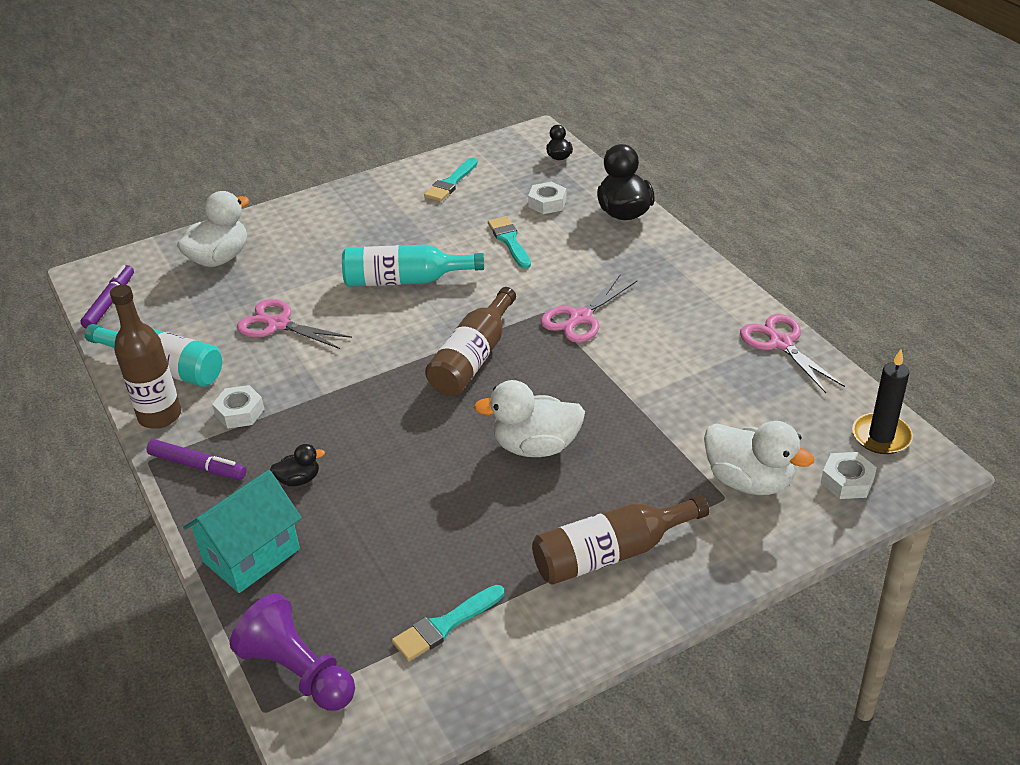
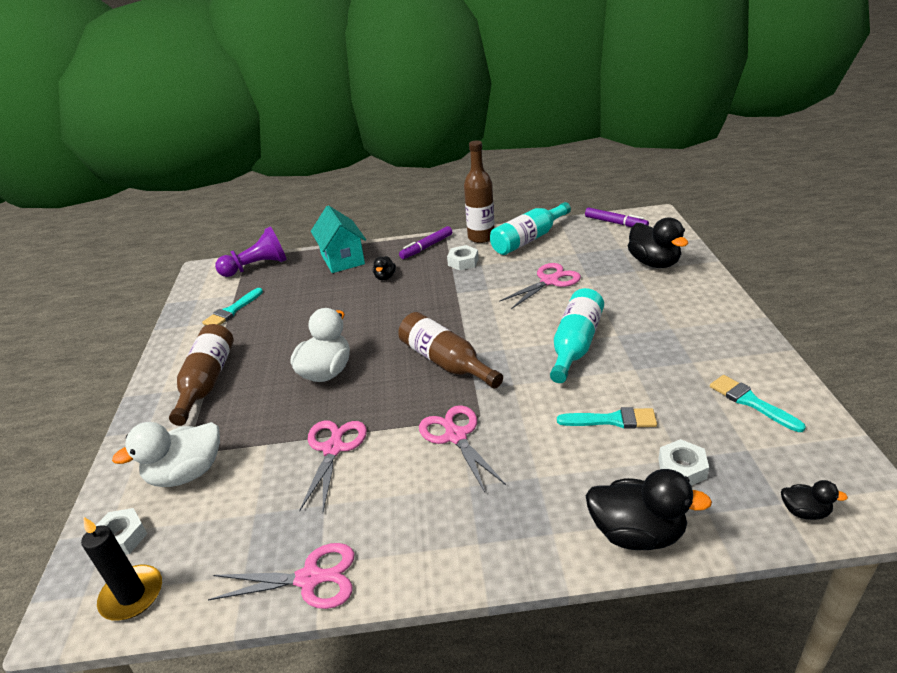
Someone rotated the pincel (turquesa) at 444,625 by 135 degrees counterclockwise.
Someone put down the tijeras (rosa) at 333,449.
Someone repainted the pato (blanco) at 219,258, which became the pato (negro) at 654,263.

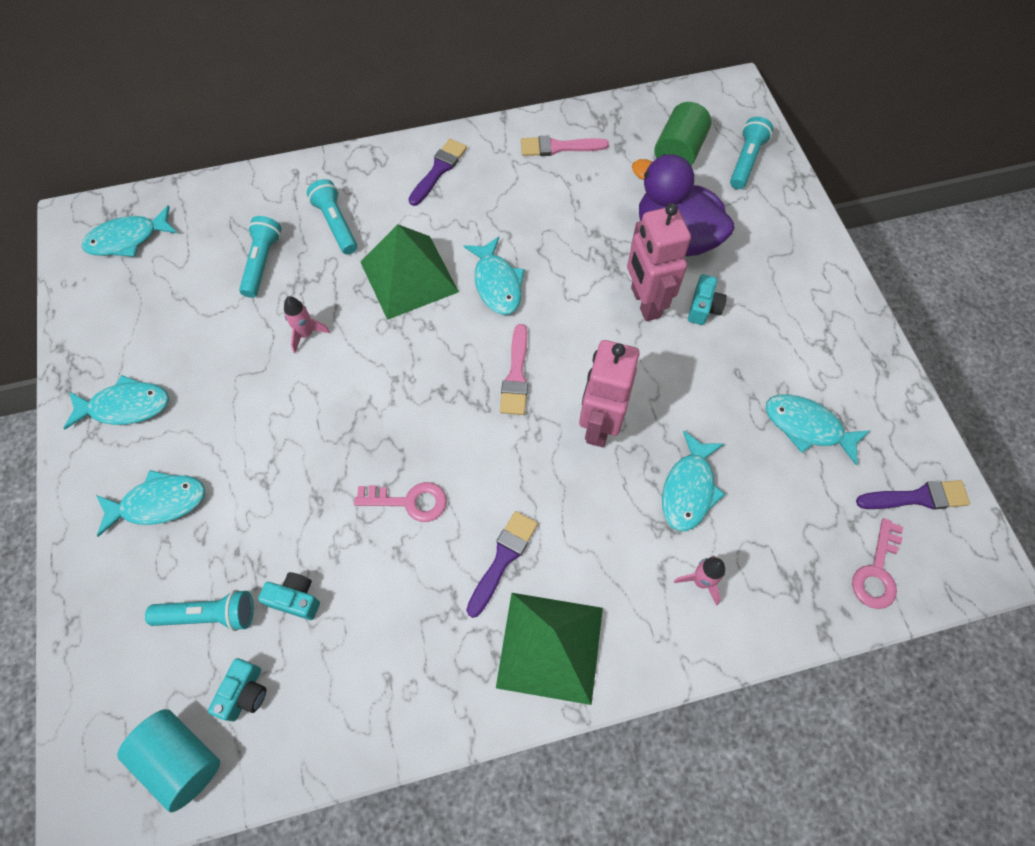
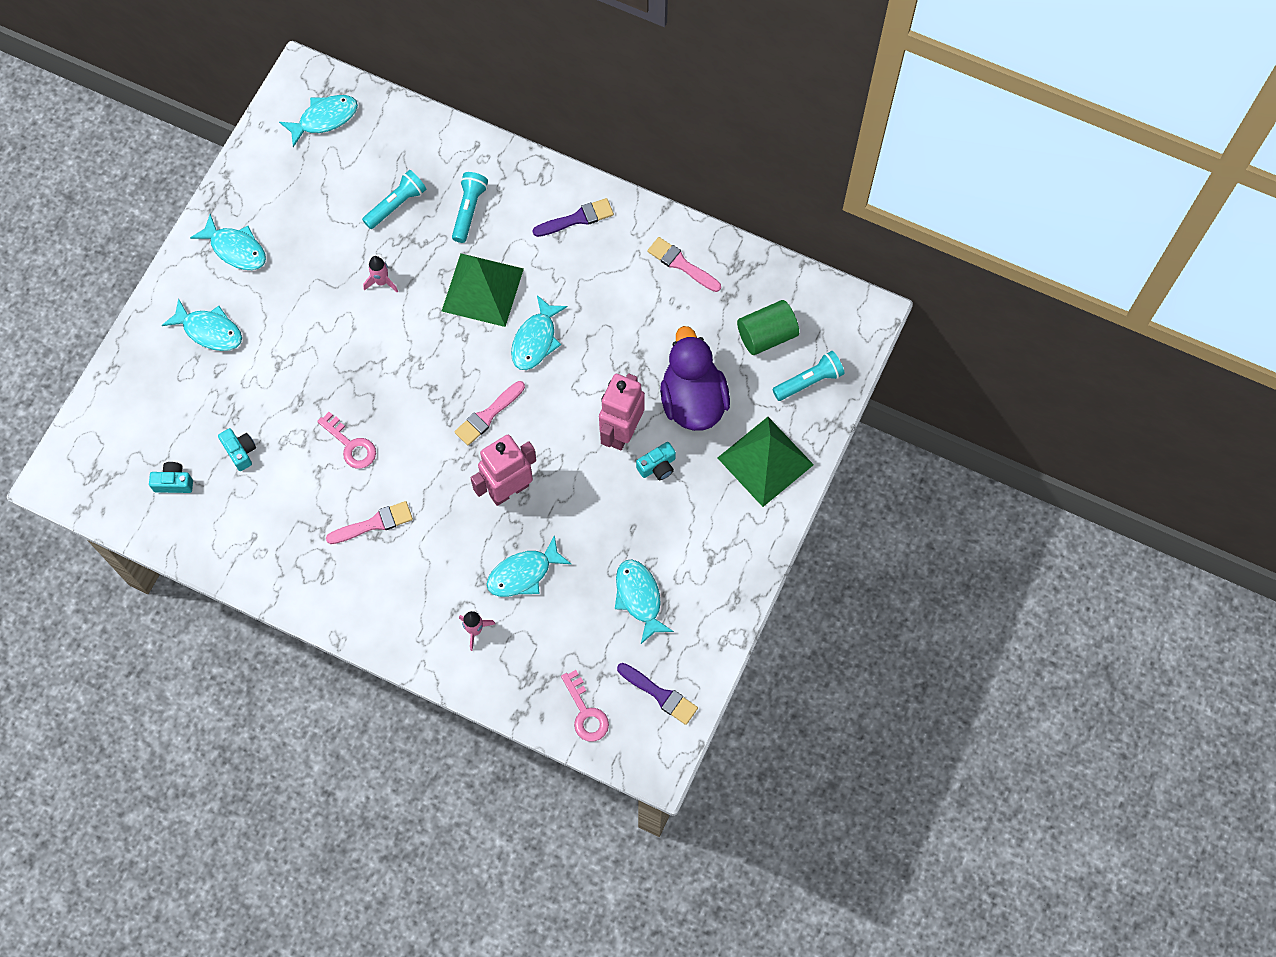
Someone rotated the cámara (turquesa) at 245,693 by 150 degrees counterclockwise.
Someone rotated the pez (turquesa) at 128,239 by 135 degrees clockwise.
Someone repainted the pincel (morado) at 503,559, which became the pincel (rosa) at 374,523.
Someone rotated the llave (rosa) at 877,571 by 90 degrees counterclockwise.
Someone carried the pirámide (verde) from 550,646 to 765,461.
Someone took away the cilindro (turquesa) at 181,759.
Someone took away the lámpara de mano (turquesa) at 209,615.

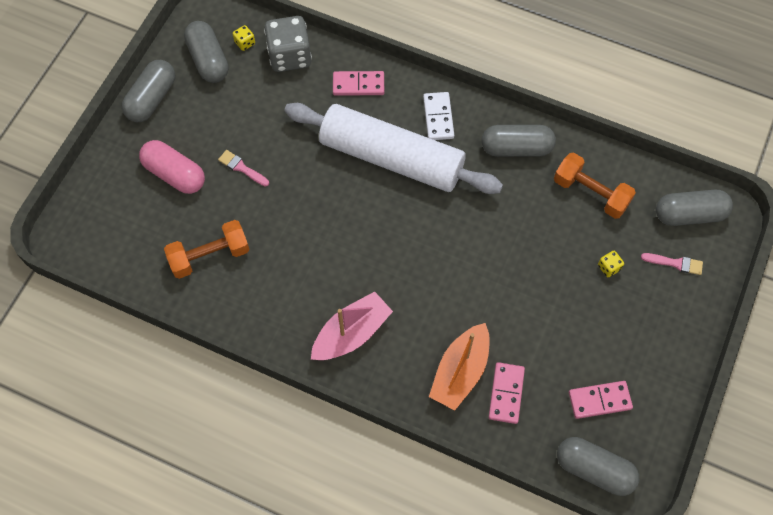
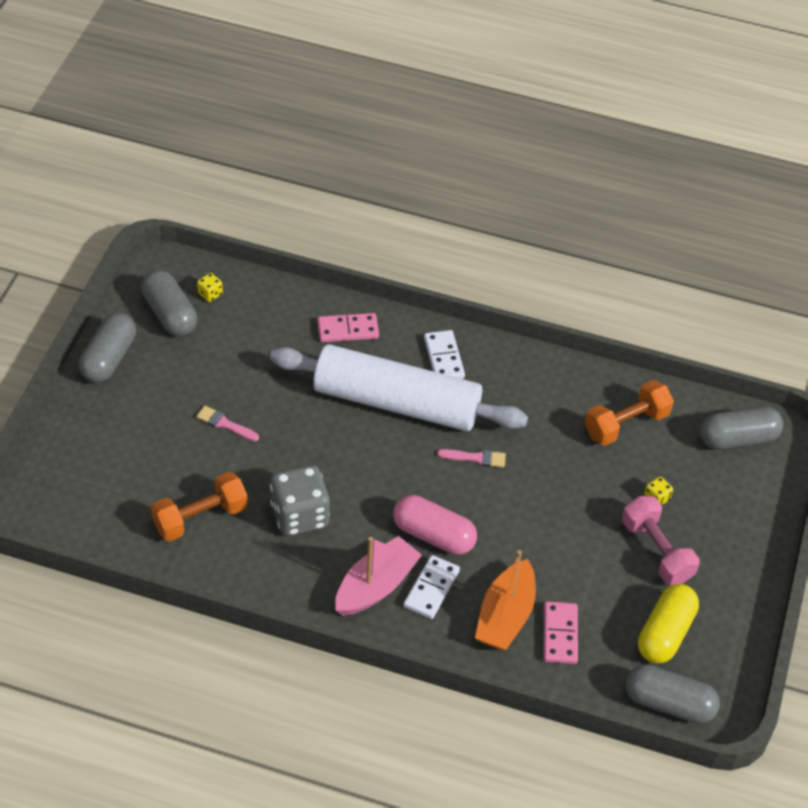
Someone carried the dado (gris) from 290,56 to 299,515.
Someone carried the cápsula (rosa) from 175,174 to 434,535.
Someone put down the ficha de dominó (blanco) at 431,589.
Someone carried the pincel (rosa) from 675,263 to 475,458.
Someone rotated the mancuerna (naranja) at 591,193 by 60 degrees counterclockwise.
Someone put down the mancuerna (rosa) at 657,551.
Someone swapped the ficha de dominó (rosa) at 599,400 for the cápsula (amarillo) at 665,633.
Someone took away the cápsula (gris) at 516,148.

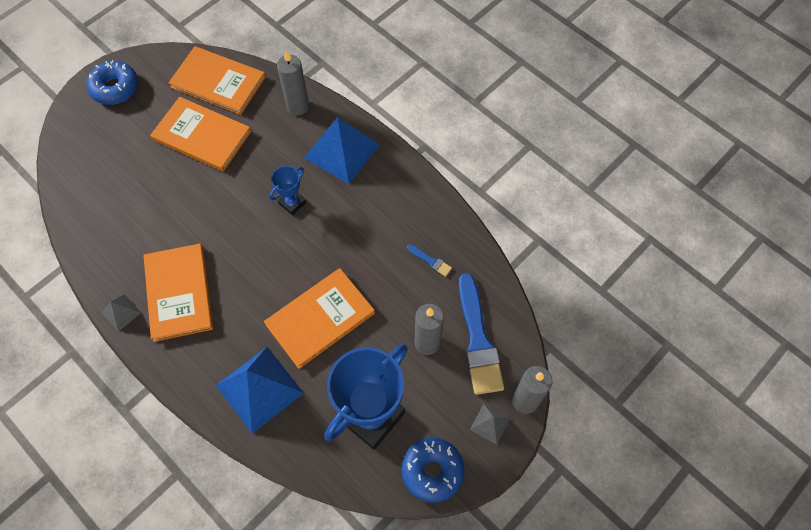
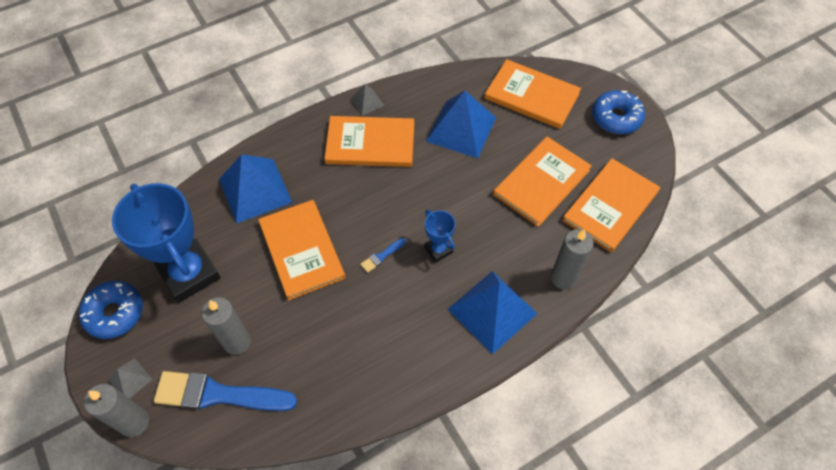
Someone carried the pincel (azul) from 430,261 to 382,256.
Someone put down the pirámide (azul) at 461,129.
Someone put down the libro (naranja) at 531,96.

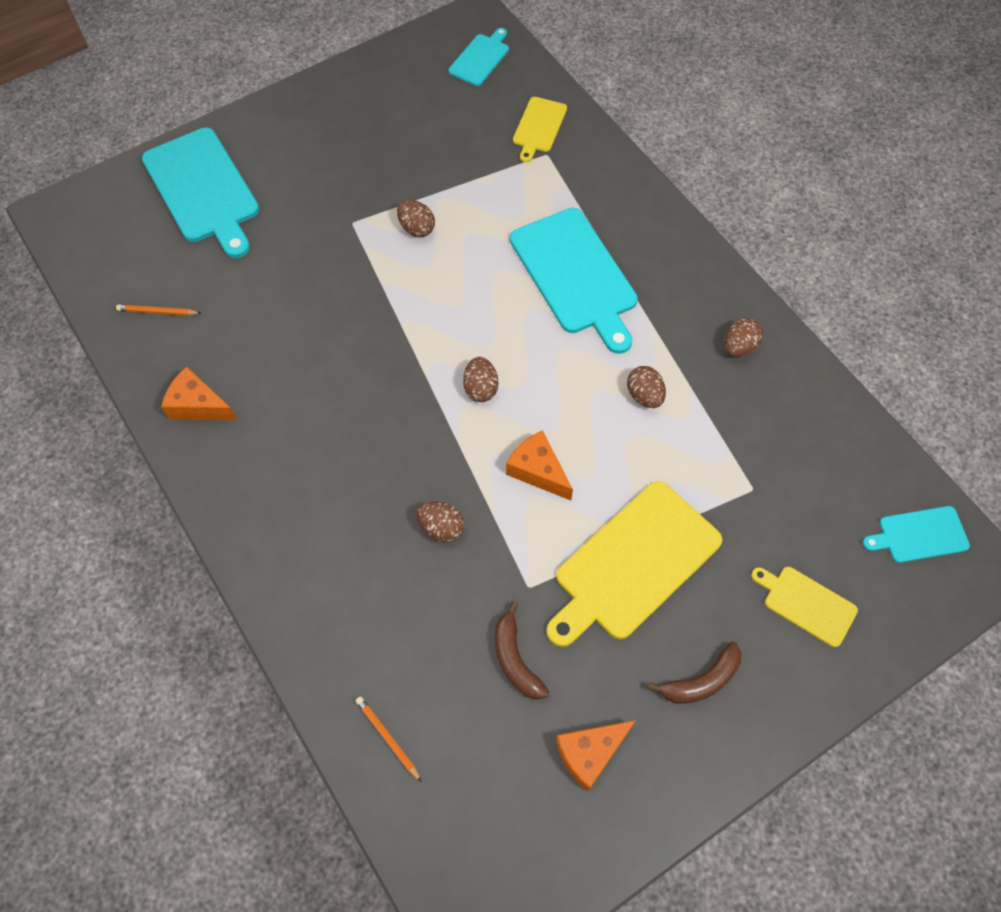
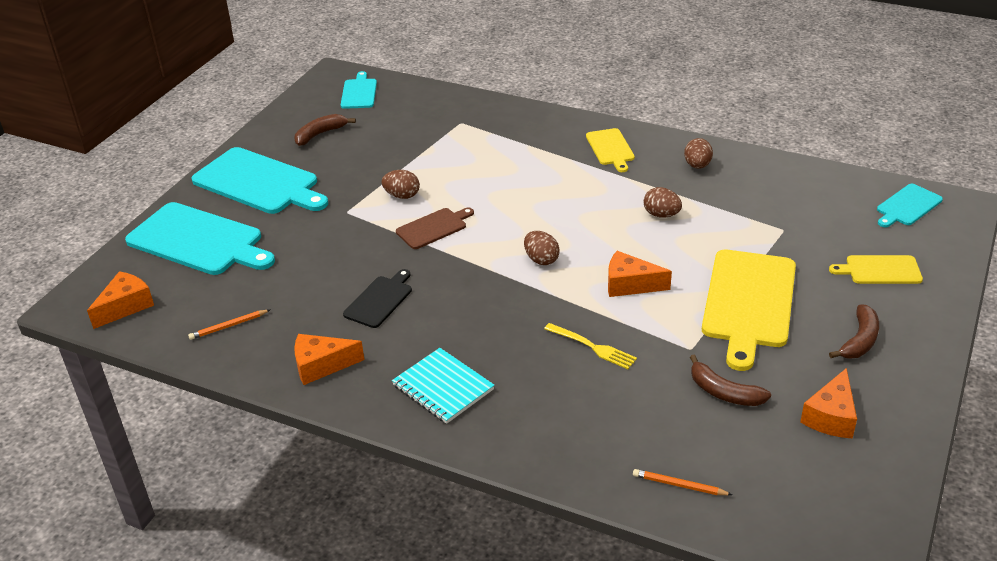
Someone put down the queso (naranja) at 125,306.
Someone carried the tabla de cortar (turquesa) from 576,275 to 259,183.
Someone put down the plátano (marrón) at 320,134.
Someone put down the tabla de cortar (negro) at 379,300.
Someone put down the cuaderno (turquesa) at 443,387.
Someone put down the tabla de cortar (marrón) at 433,228.
Someone swapped the huevo (marrón) at 441,528 for the tenedor (amarillo) at 592,347.
Someone carried the tabla de cortar (amarillo) from 539,127 to 610,148.

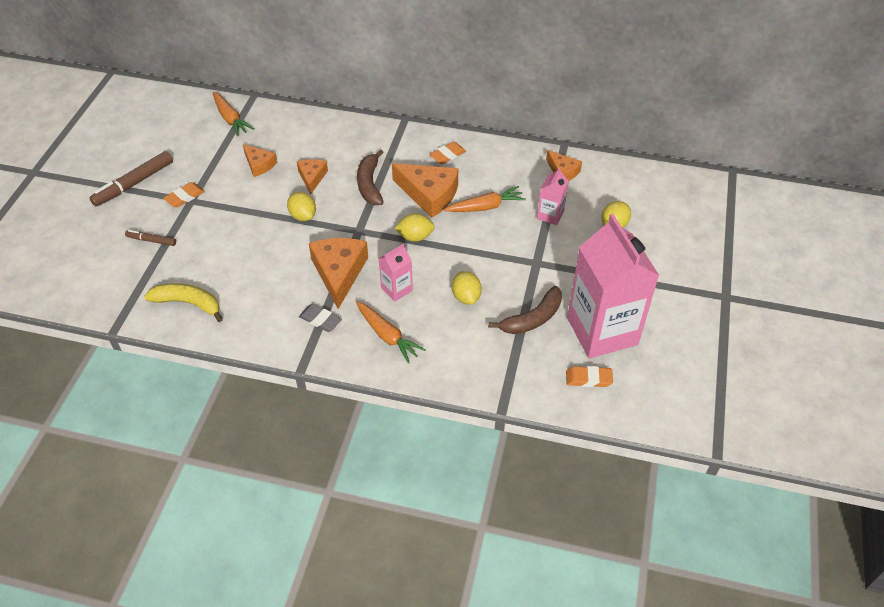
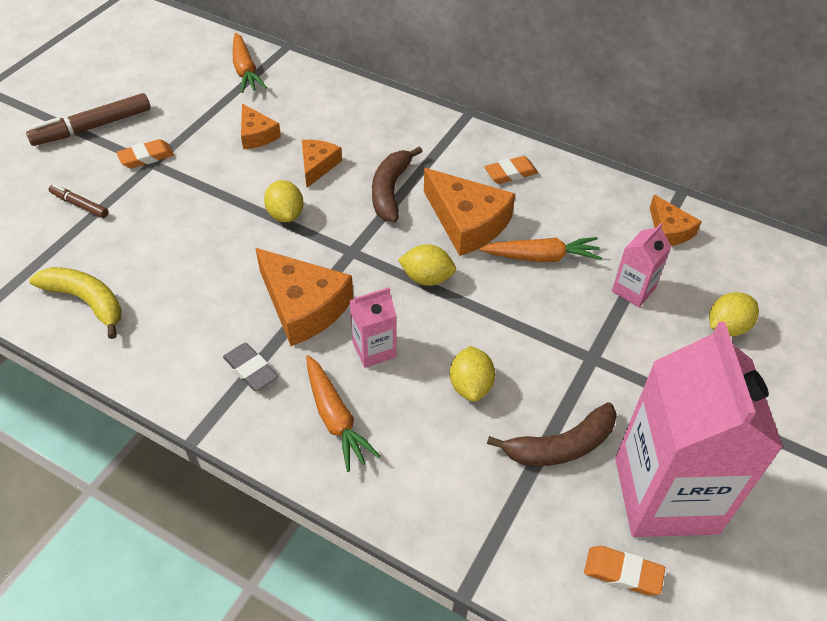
Someone rotated the queso (naranja) at 339,273 by 120 degrees clockwise.

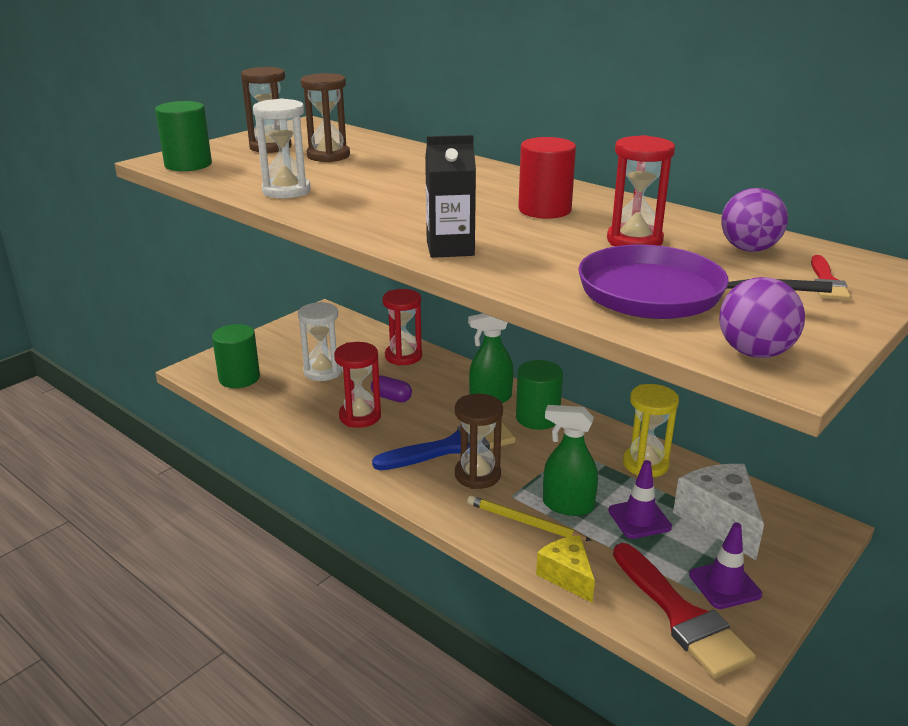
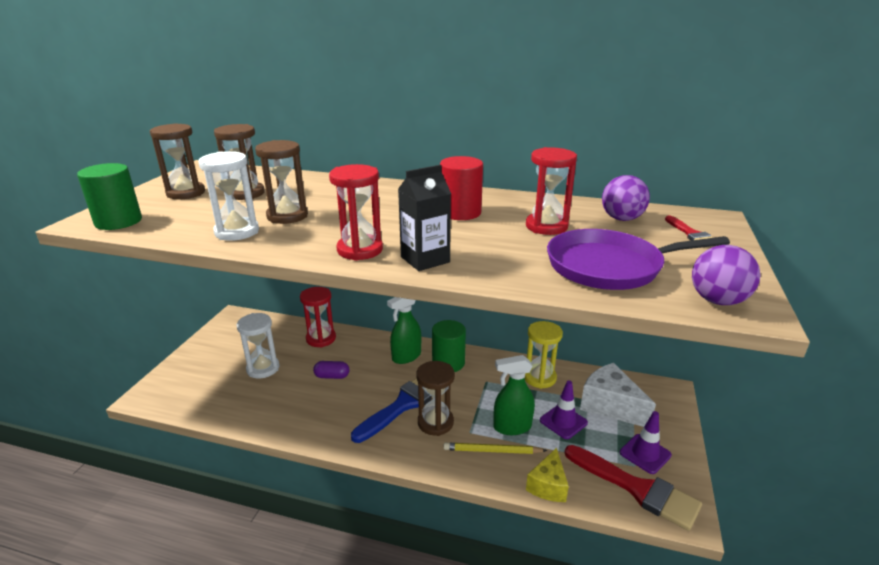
Someone put down the reloj de arena (marrón) at 287,216.
Someone carried the reloj de arena (rojo) from 360,416 to 360,250.
Someone rotated the queso (amarillo) at 567,576 by 105 degrees counterclockwise.
Someone took away the cilindro (verde) at 239,378.

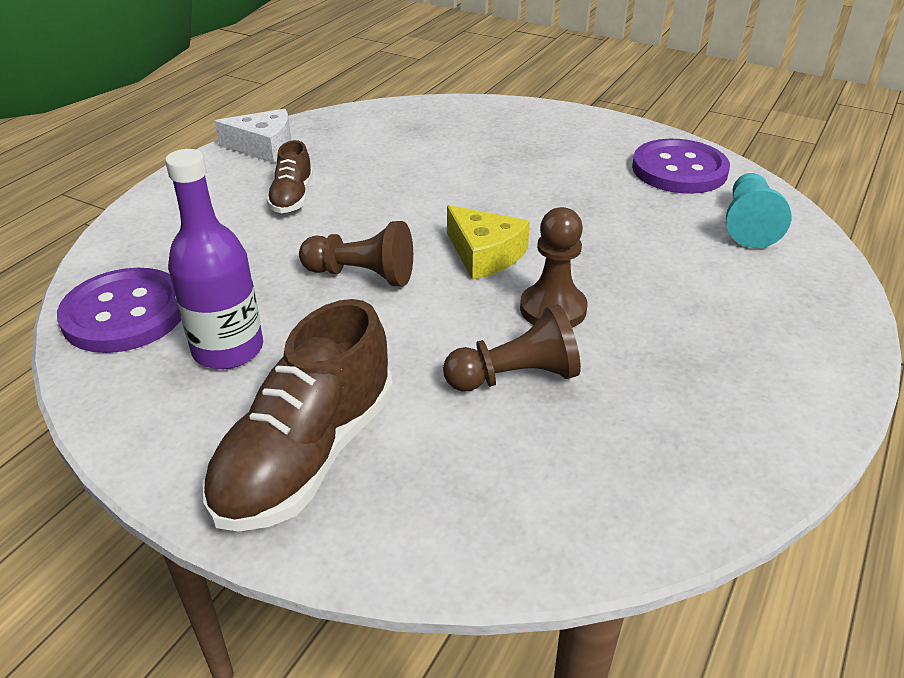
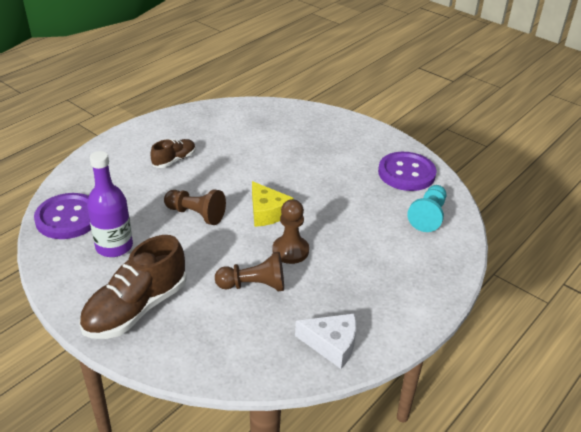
Someone rotated the zapato (marrón) at 292,198 by 150 degrees counterclockwise.
Someone carried the queso (blanco) from 264,147 to 332,344.

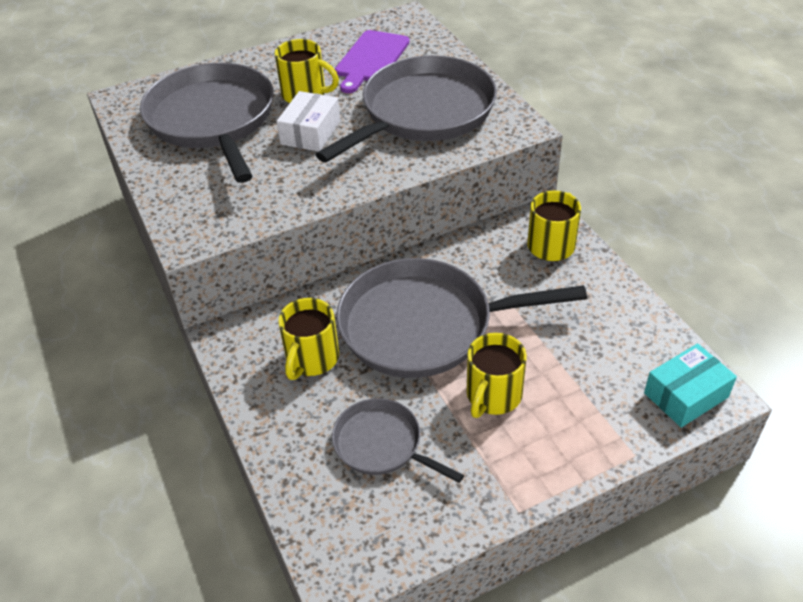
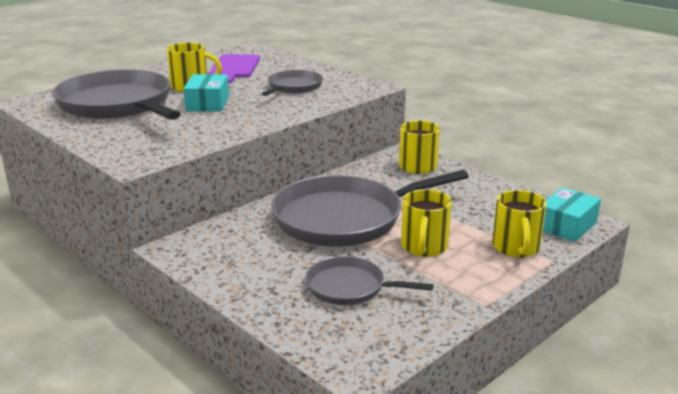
Someone repainted the caja (blanco) at 310,132, which became the caja (turquesa) at 207,103.
Someone scaled the sartén (gris) at 423,112 by 0.52.
Someone carried the taza (amarillo) from 312,359 to 516,248.

